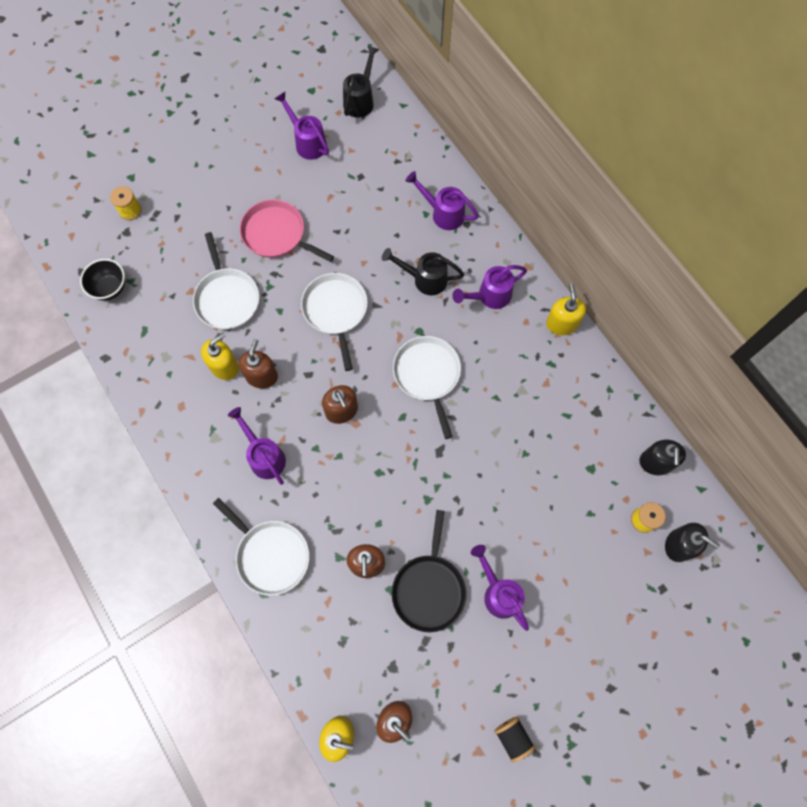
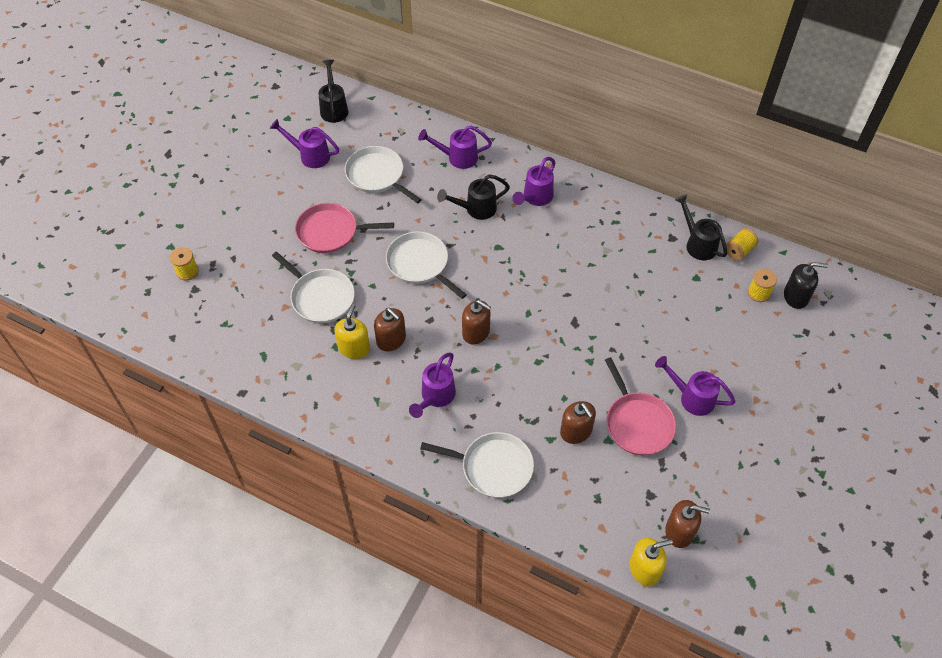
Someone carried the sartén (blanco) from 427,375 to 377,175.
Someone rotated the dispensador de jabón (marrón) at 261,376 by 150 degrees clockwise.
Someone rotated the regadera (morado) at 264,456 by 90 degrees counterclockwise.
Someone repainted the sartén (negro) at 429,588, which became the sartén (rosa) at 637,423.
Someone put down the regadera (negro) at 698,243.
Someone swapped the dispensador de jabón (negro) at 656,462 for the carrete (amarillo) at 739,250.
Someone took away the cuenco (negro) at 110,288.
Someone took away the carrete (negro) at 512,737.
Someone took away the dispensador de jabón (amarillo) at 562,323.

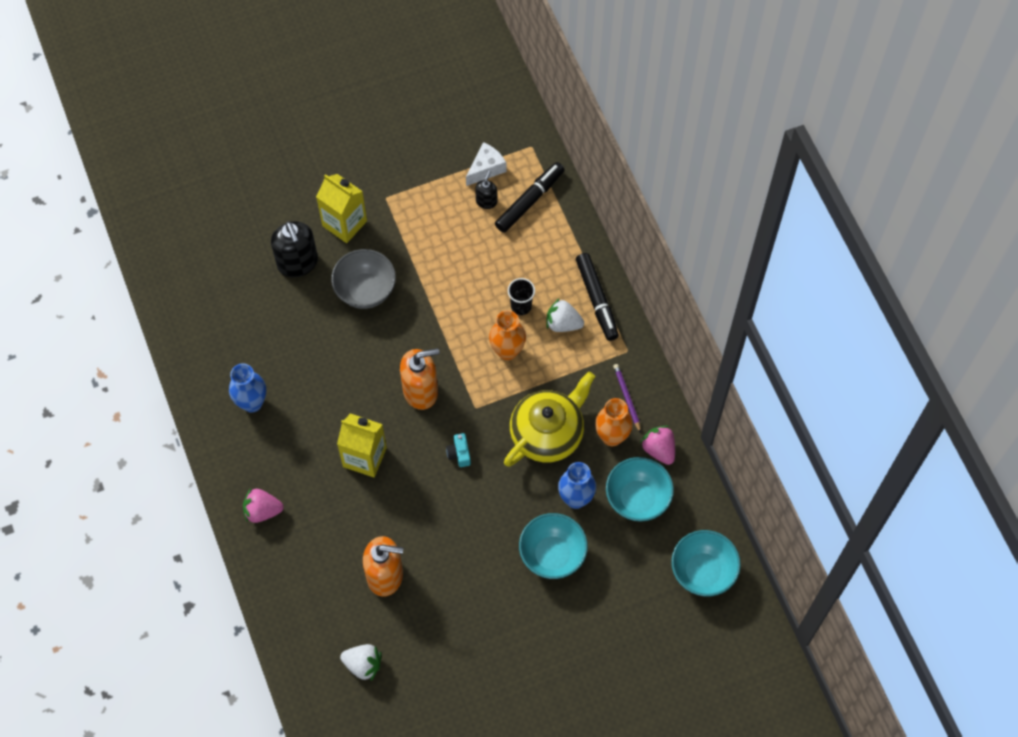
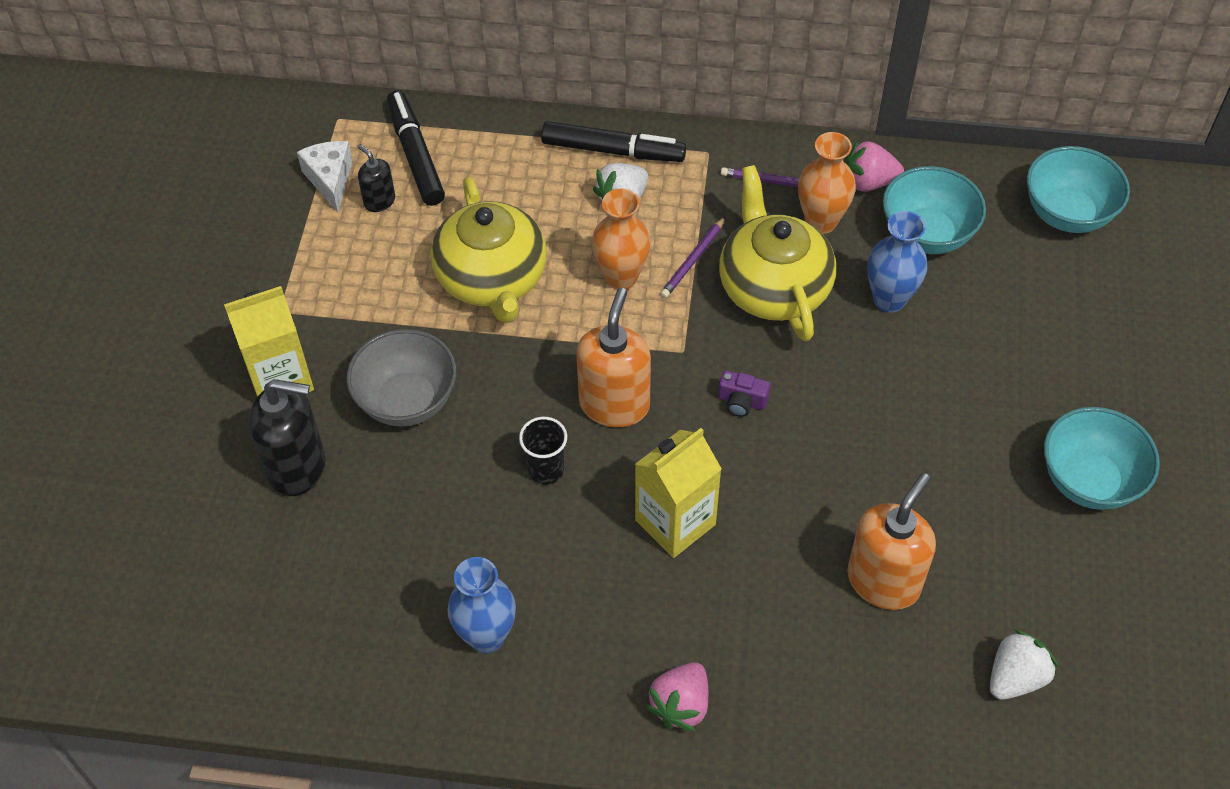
Someone put down the tetera (amarillo) at 492,279.
Someone carried the vaso (negro) from 521,306 to 546,470.
Someone put down the lápiz (morado) at 693,260.
Someone repainted the cámara (turquesa) at 459,453, which became the cámara (morado) at 741,401.
Someone carried the cuenco (turquesa) from 552,555 to 1089,481.

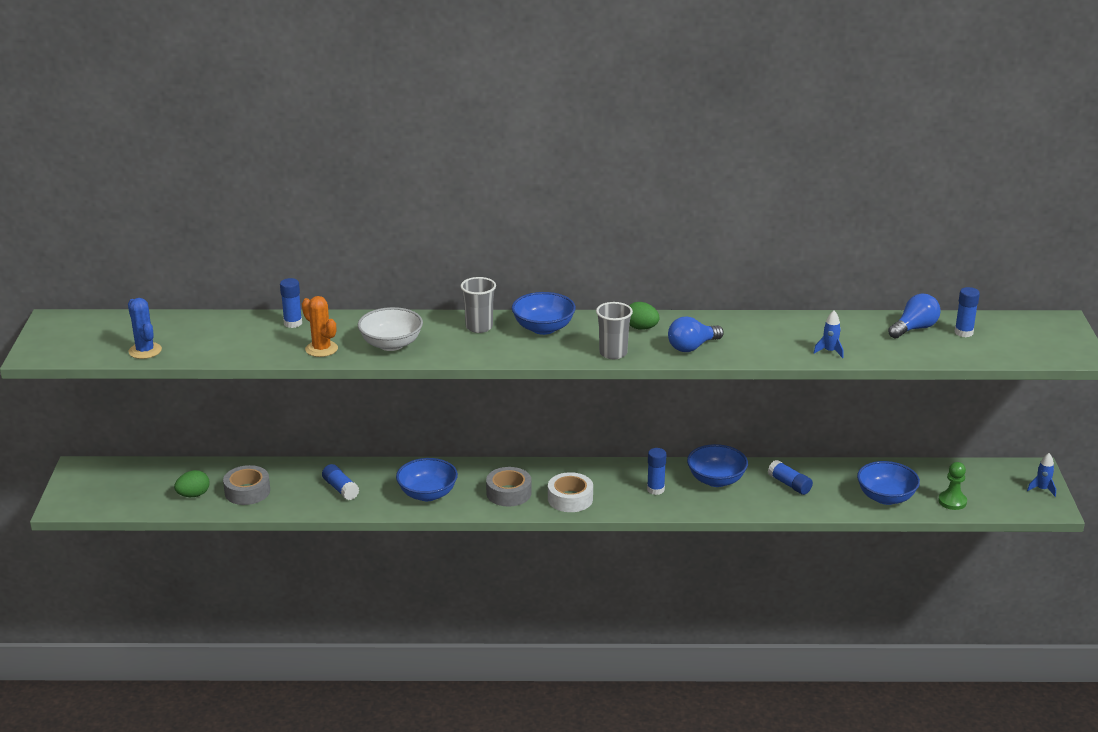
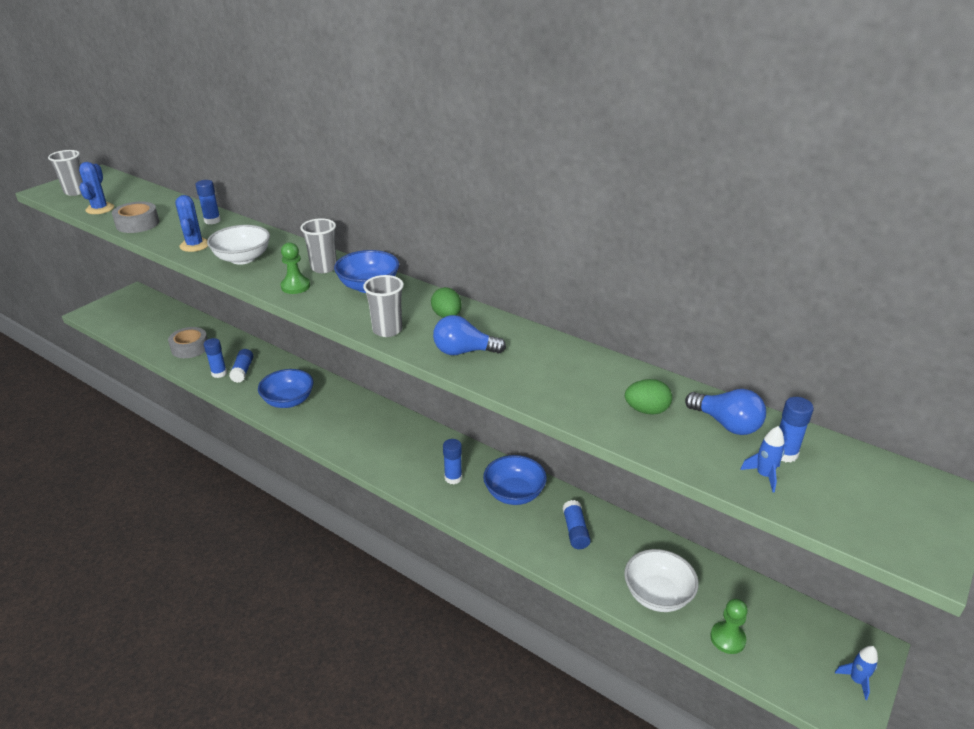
Someone put down the vaso (gris) at 76,192.
Someone carried the cinta adhesiva (gris) from 508,493 to 137,224.
Someone repainted the cactus (naranja) at 321,349, which became the cactus (azul) at 194,245.
Someone put down the barra de pegamento (azul) at 219,373.
Someone put down the peón (verde) at 295,286.
Someone repainted the cuenco (azul) at 886,497, which became the cuenco (blanco) at 657,595.
Someone carried the huevo (verde) from 193,495 to 646,410.
Someone rotated the bombilla (azul) at 914,328 by 45 degrees clockwise.
Someone carried the cohete (azul) from 829,351 to 764,475.
Someone took away the cinta adhesiva (blanco) at 570,499.

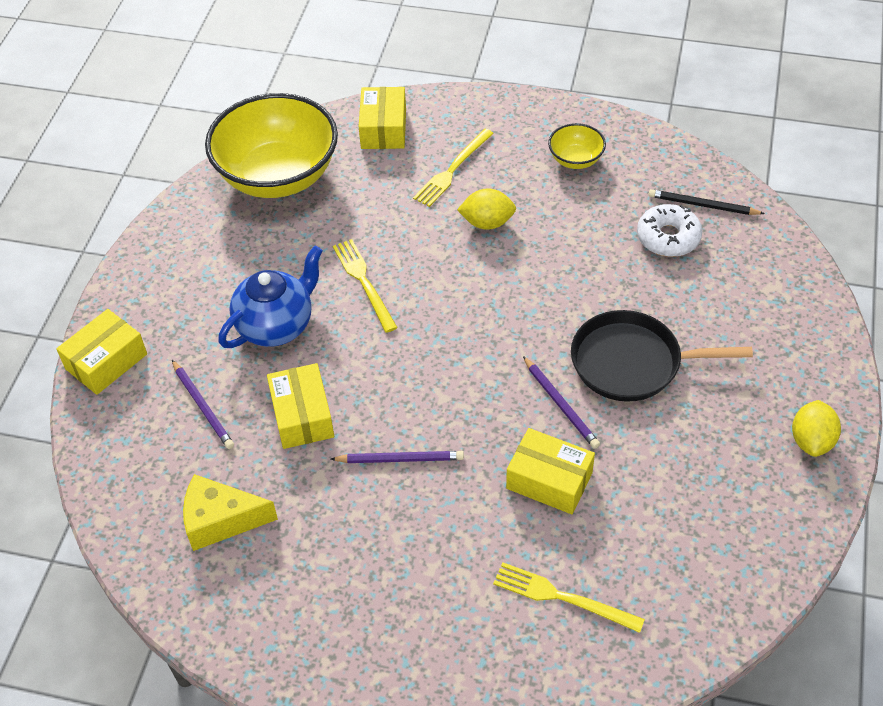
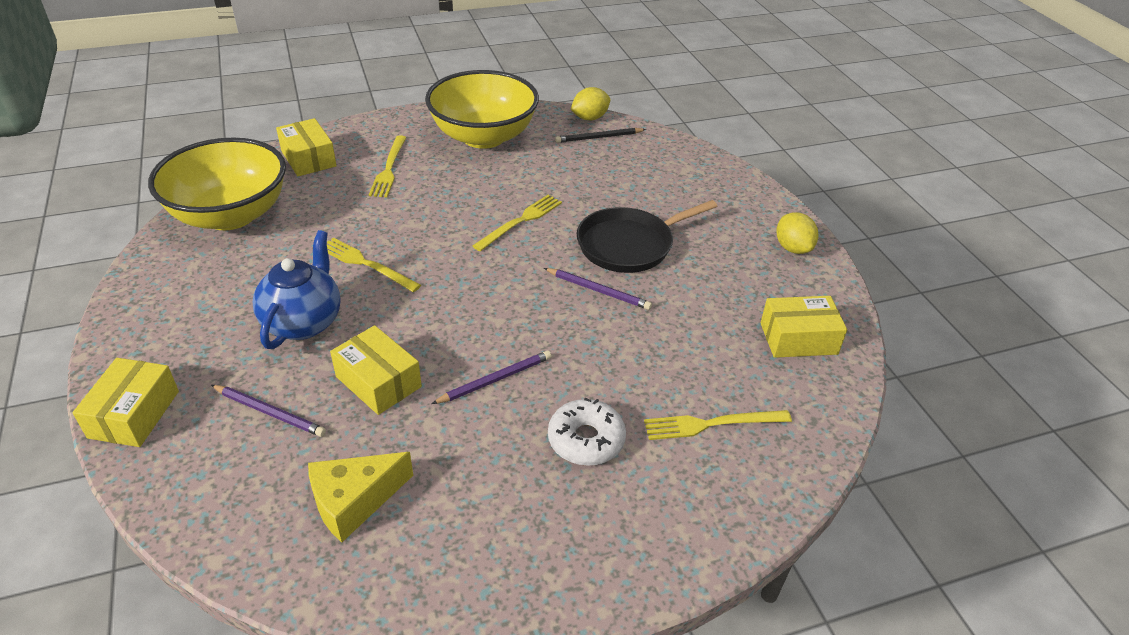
Someone scaled the cuenco (amarillo) at 575,159 by 2.27.
Someone put down the tenedor (amarillo) at 520,221.
Someone carried the rosquilla (blanco) from 668,237 to 586,440.
Someone carried the limón (amarillo) from 487,223 to 590,118.
Someone carried the caja (amarillo) from 549,480 to 798,338.

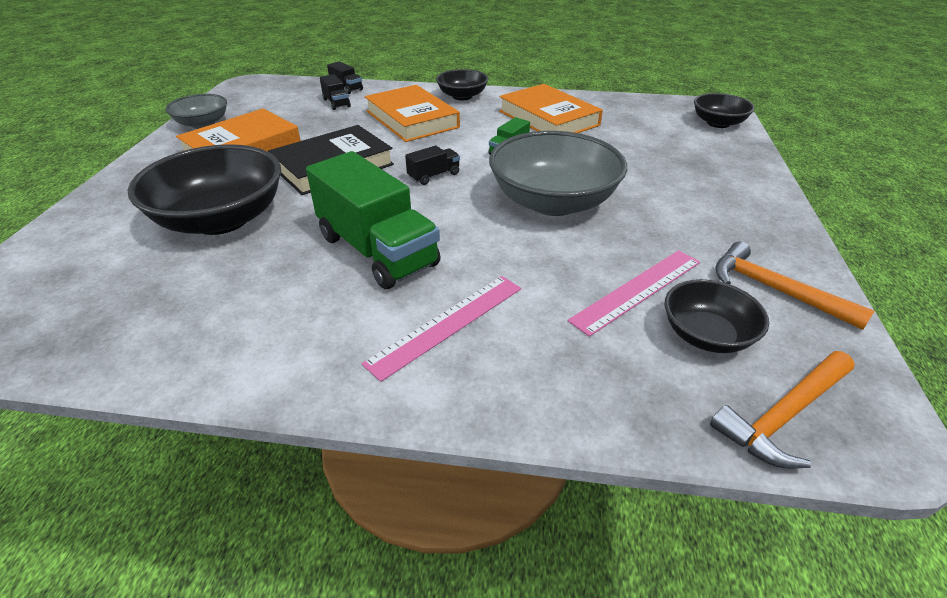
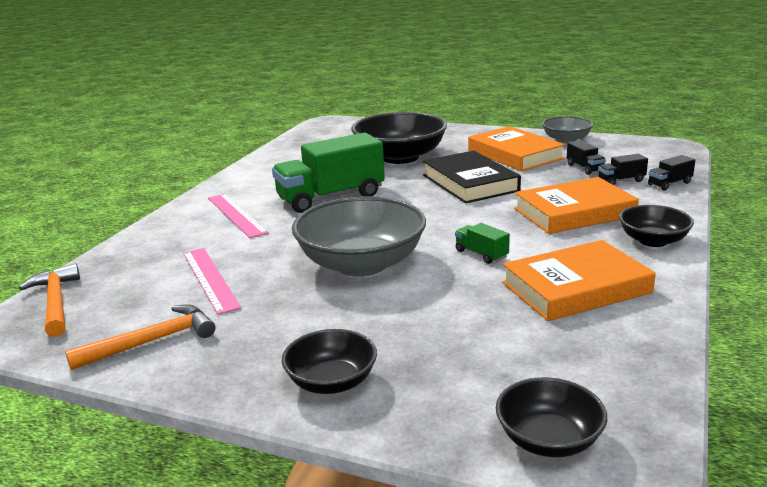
Someone carried the cuenco (negro) from 706,335 to 331,382.
Someone carried the camión (negro) from 434,176 to 585,168.

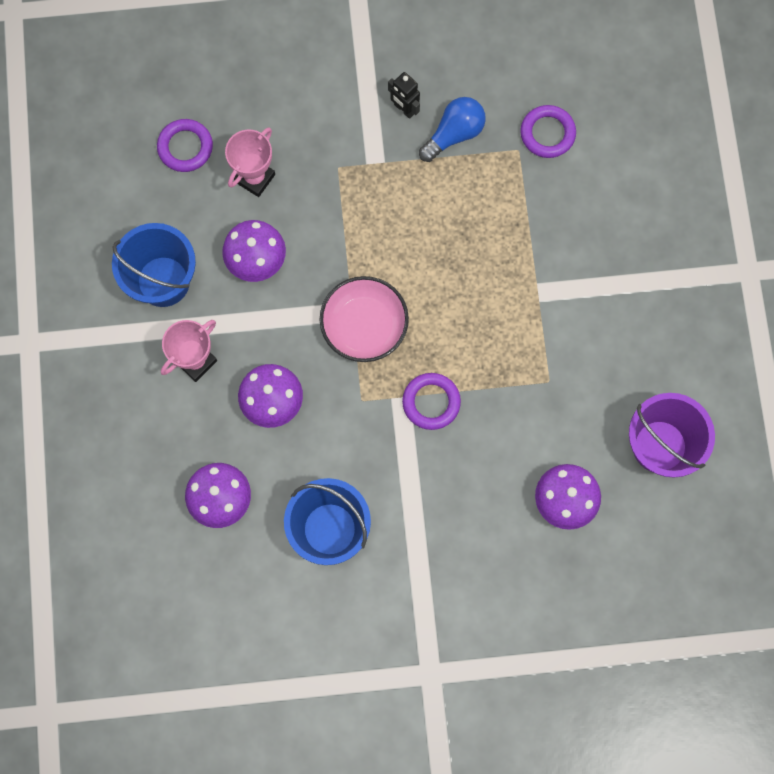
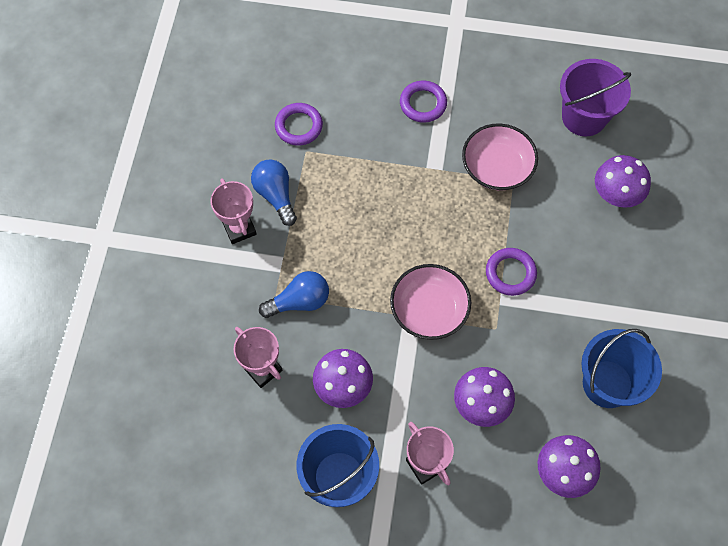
Someone swapped the robot (negro) at 404,109 for the trofeo (rosa) at 239,228.
Someone put down the bombilla (azul) at 299,301.
Someone carried the anillo (morado) from 185,147 to 423,104.
Someone put down the cuenco (rosa) at 497,167.

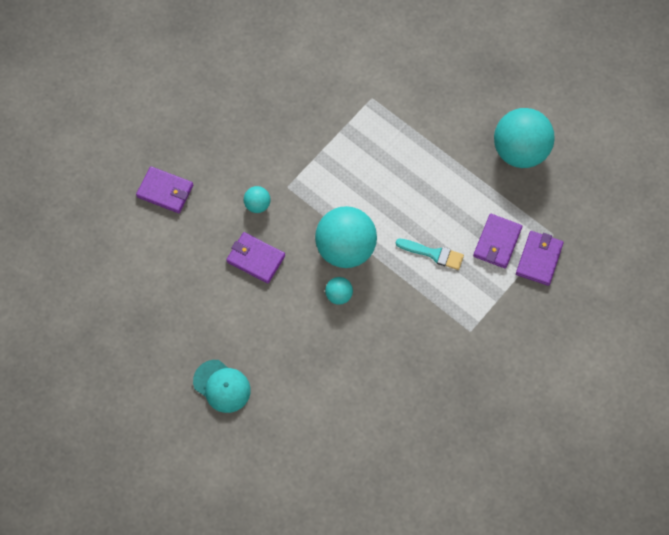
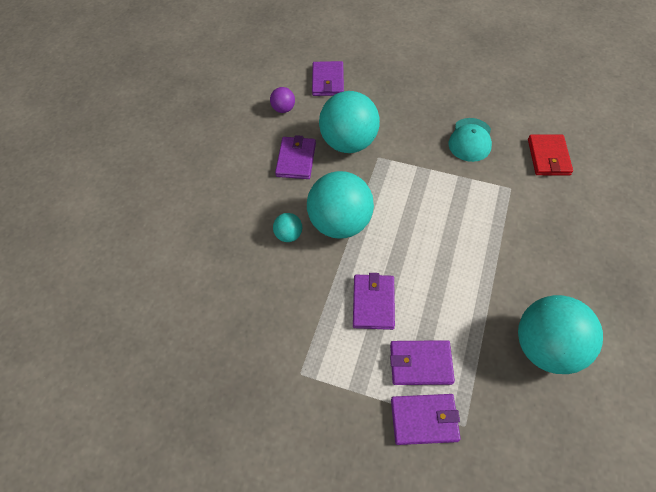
Someone put down the pelota (morado) at 283,109.
Someone scaled the pelota (turquesa) at 257,205 by 2.24.
Someone swapped the pincel (turquesa) at 433,254 for the cartera (morado) at 373,303.
Someone carried the gorra (turquesa) from 222,386 to 470,140.
Someone put down the cartera (rojo) at 548,157.

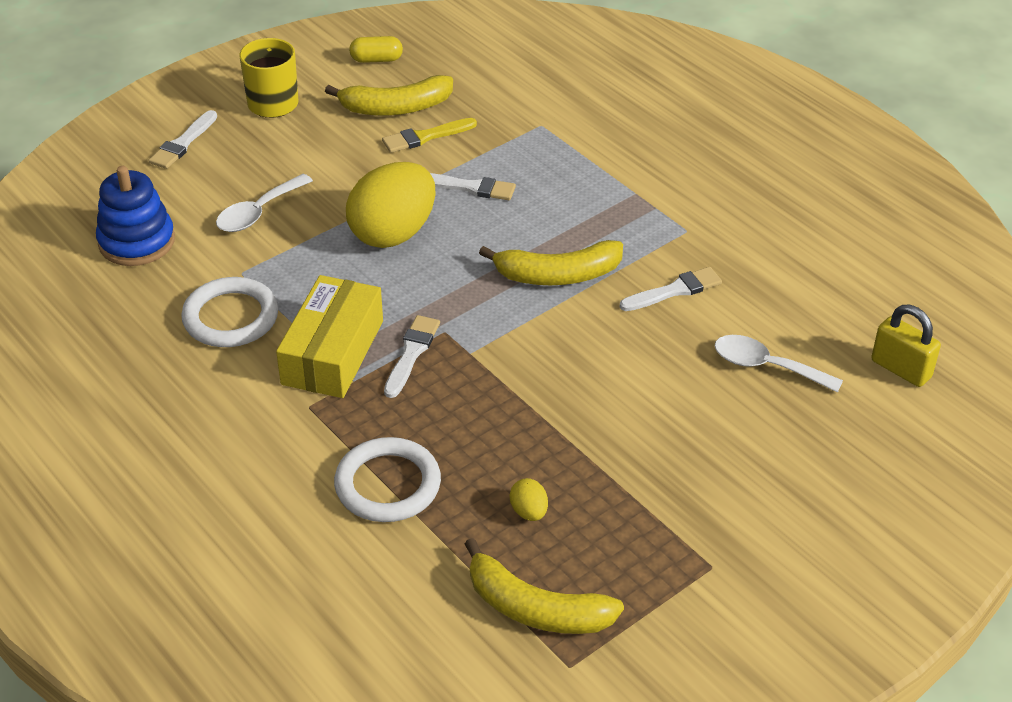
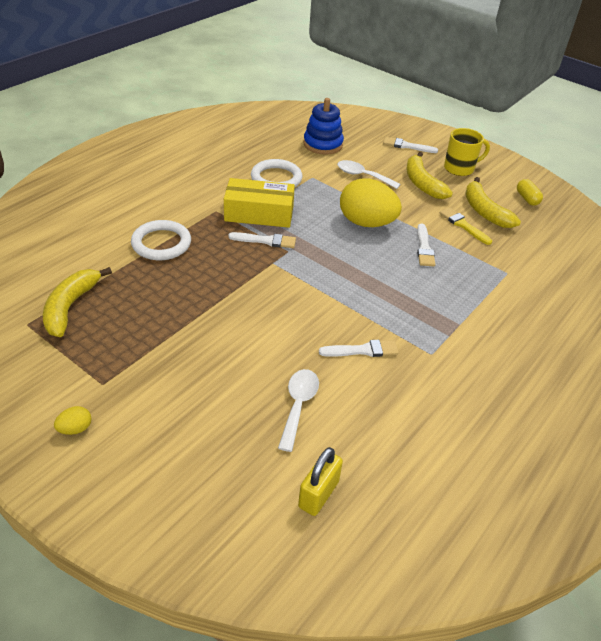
Someone carried the huevo (amarillo) from 529,512 to 75,429.
Someone rotated the pincel (blanco) at 674,290 by 60 degrees counterclockwise.
Someone carried the plátano (amarillo) from 557,275 to 422,183.

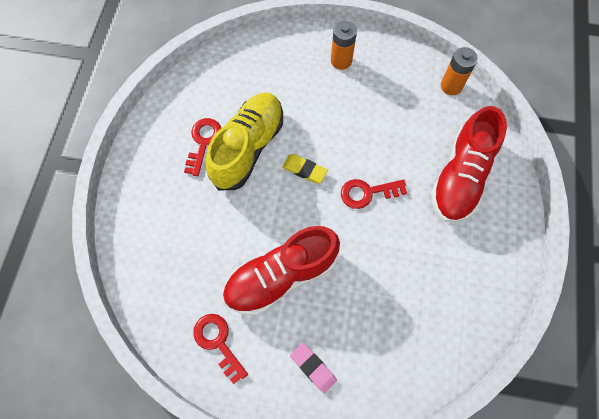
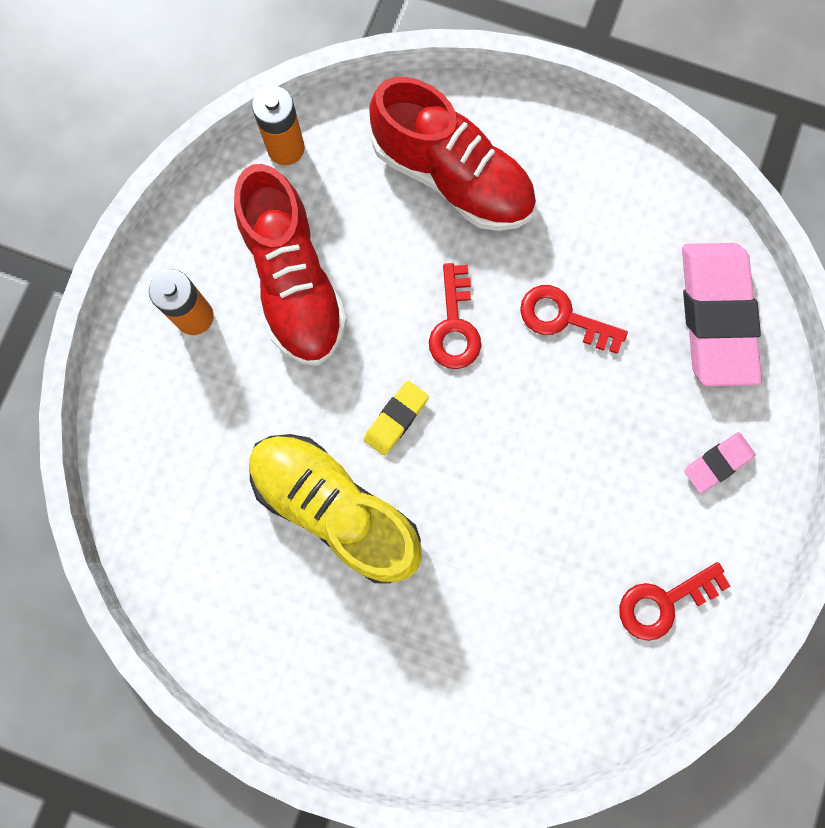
Someone carried the zapato (rojo) from 281,276 to 294,283.
Someone carried the llave (rojo) from 203,142 to 563,318.
Someone put down the goma de borrar (rosa) at 715,316.

